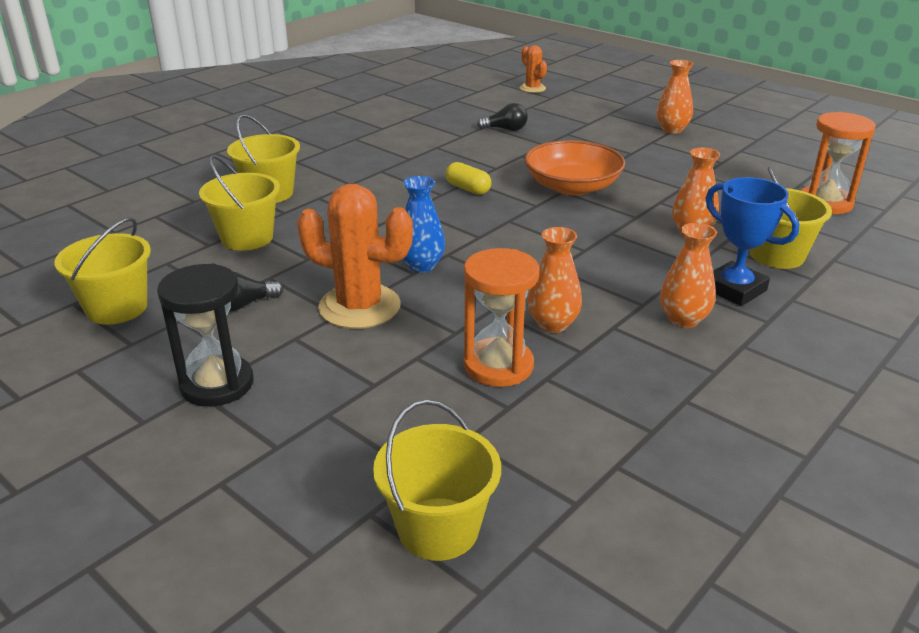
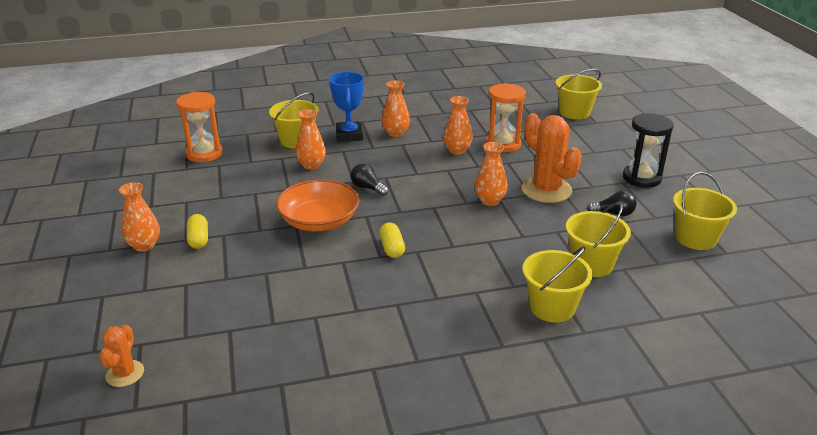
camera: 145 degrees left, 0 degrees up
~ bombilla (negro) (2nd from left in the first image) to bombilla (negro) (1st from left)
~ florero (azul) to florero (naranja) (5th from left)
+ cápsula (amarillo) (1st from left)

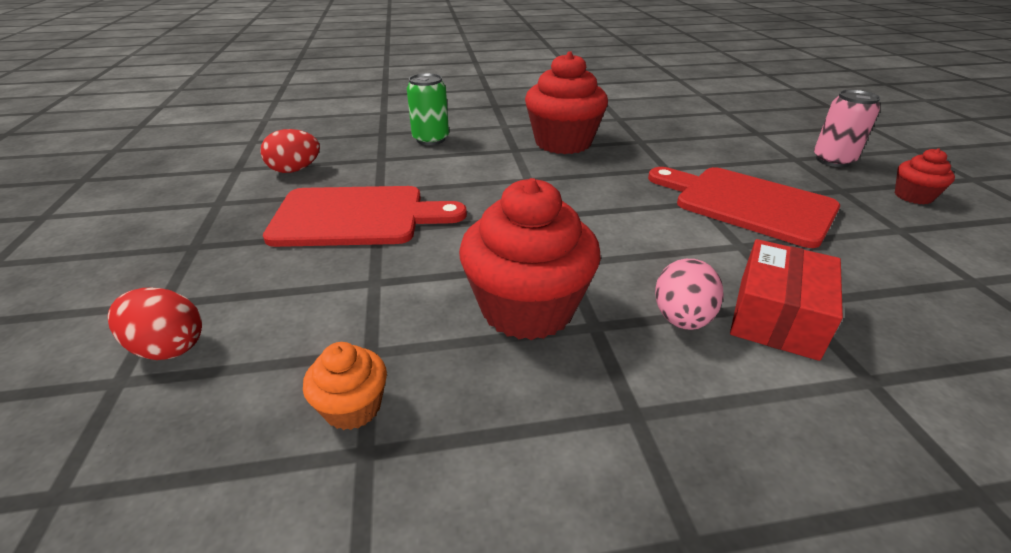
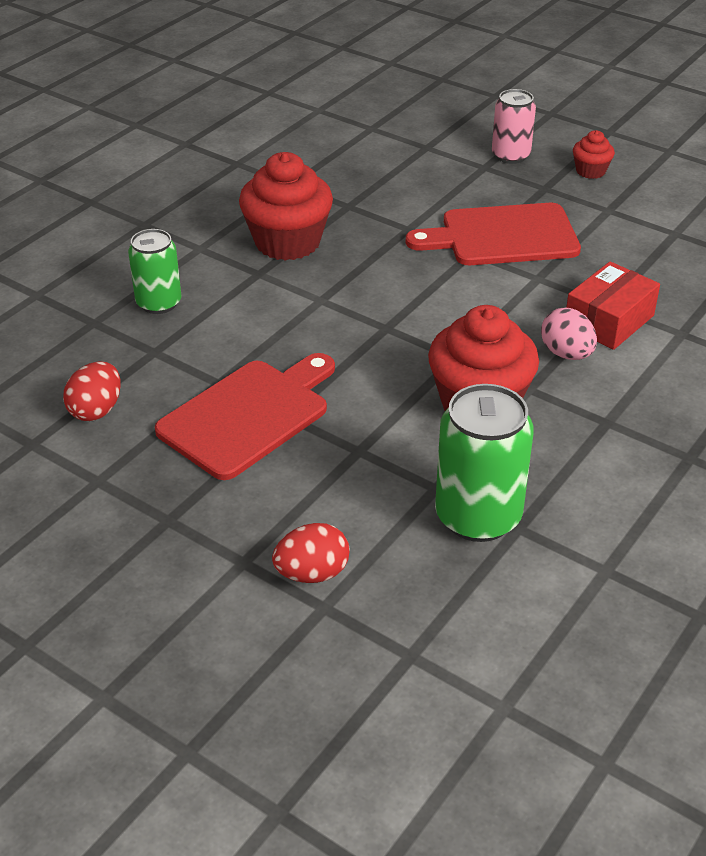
camera: 45 degrees left, 5 degrees up
~ caja (rojo) 60 degrees clockwise
~ magdalena (naranja) to lata (verde) (2nd from left)

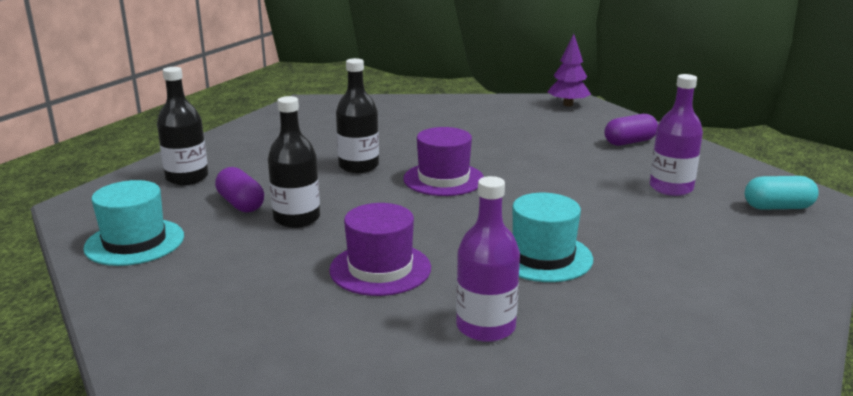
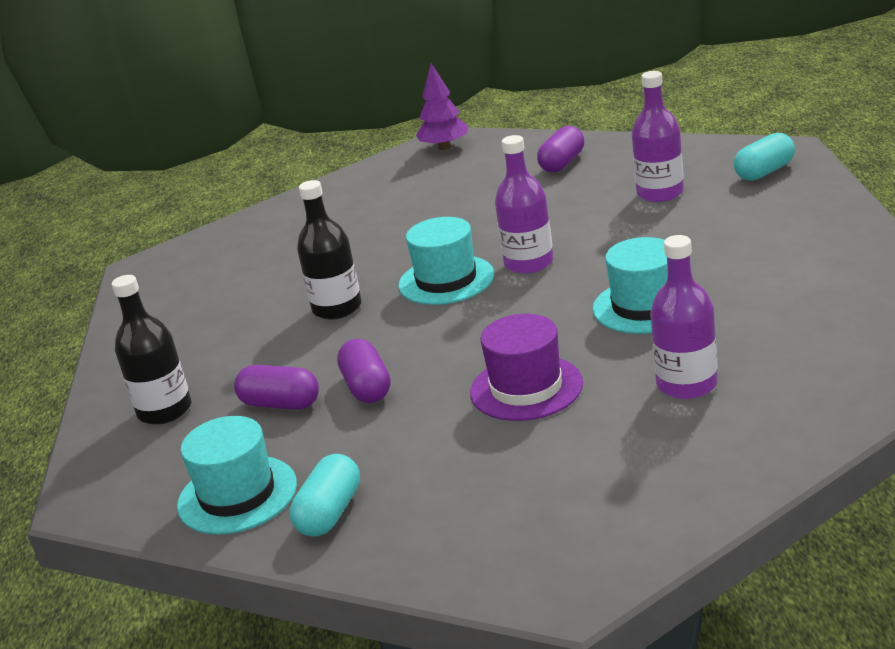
camera: 30 degrees left, 5 degrees up
~ botella (negro) (2nd from left) to cápsula (morado) (2nd from left)
~ sombrero (morado) (2nd from left) to sombrero (turquesa) (2nd from left)
+ botella (morado) (1st from left)
+ cápsula (turquesa) (1st from left)

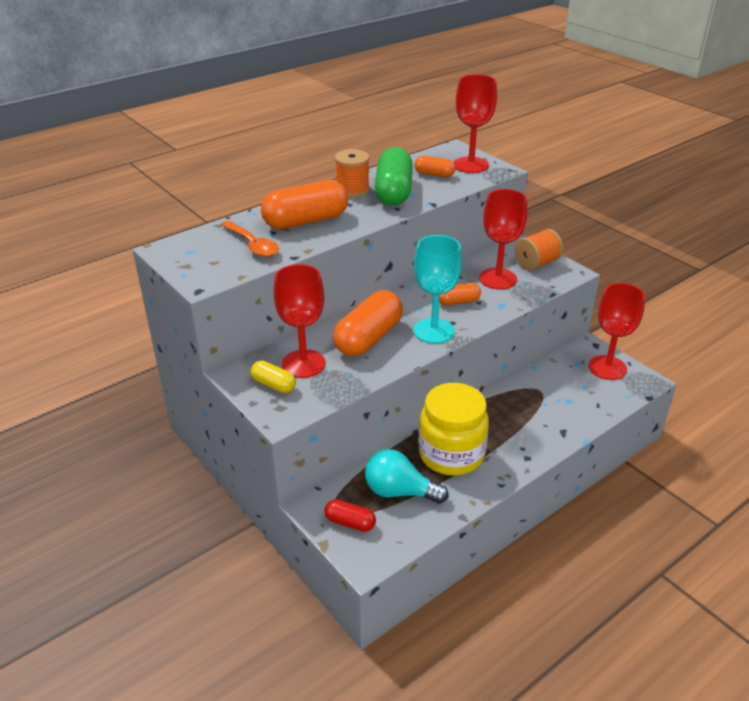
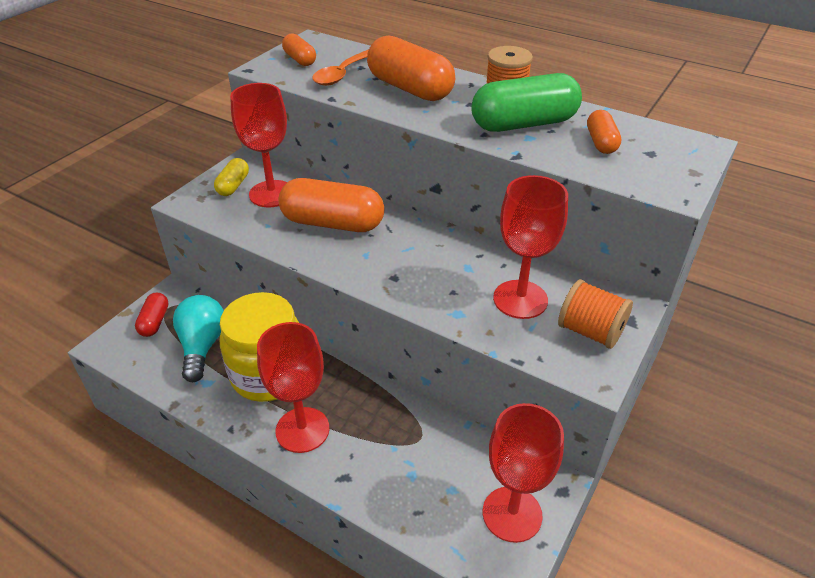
camera: 70 degrees right, 5 degrees up
~ copa (rojo) (2nd from left)
- copa (turquesa)
~ cápsula (naranja) (4th from left in the first image) to cápsula (naranja) (1st from left)

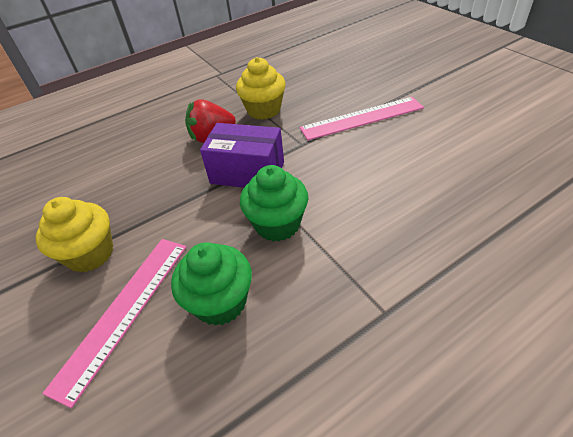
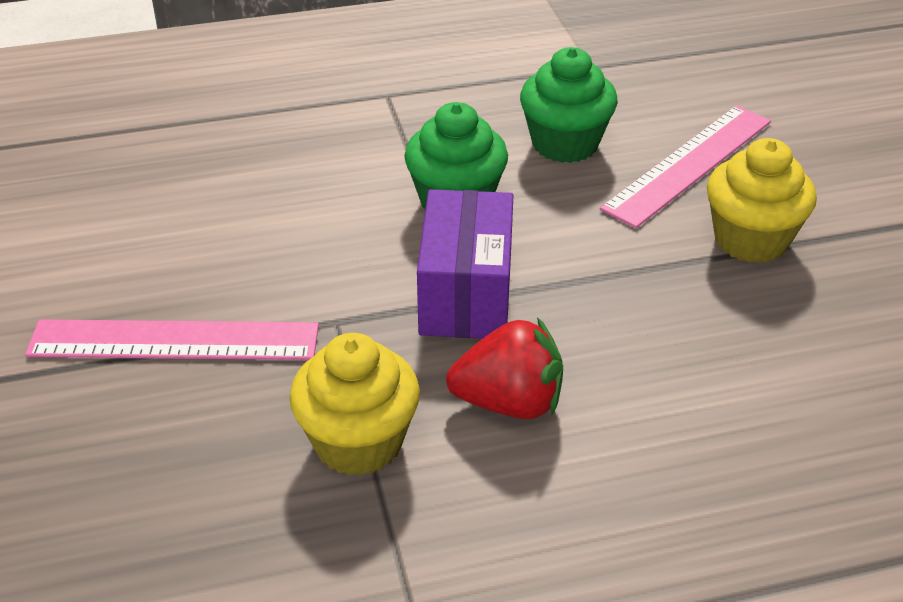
camera: 165 degrees left, 5 degrees down
~ caja (morado) 60 degrees clockwise

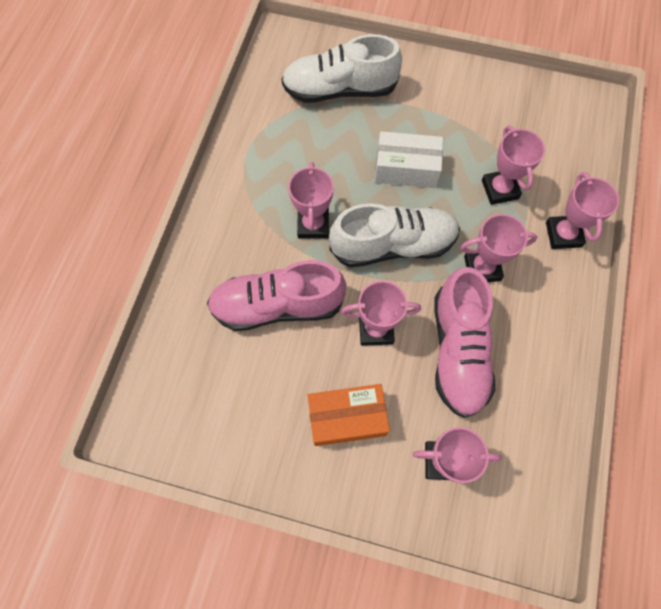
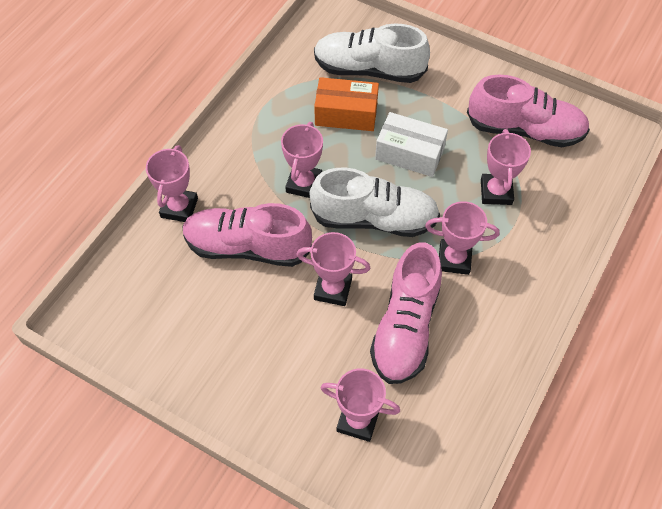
camera: 15 degrees right, 10 degrees down
~ trofeo (rosa) (6th from left in the first image) to trofeo (rosa) (1st from left)
~ caja (naranja)
+ zapato (rosa) (3rd from left)

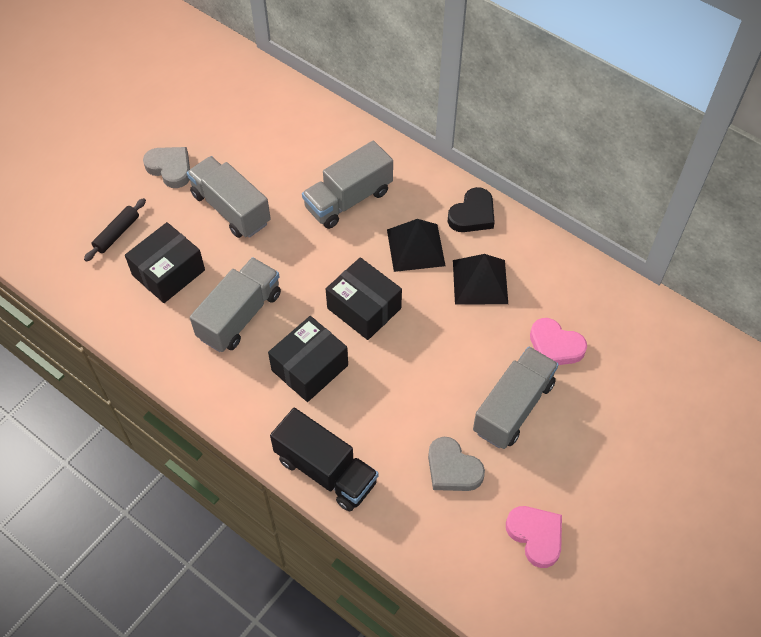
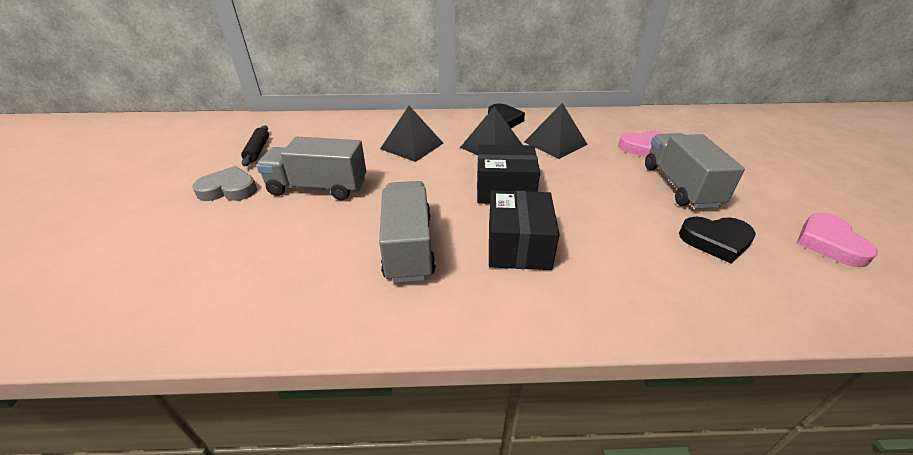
camera: 40 degrees left, 20 degrees down
~ camión (gris) (3rd from left) to pirámide (negro) (1st from left)
~ rodillo (negro)
- caja (negro) (1st from left)
- camión (negro)
~ corazón (gris) (2nd from left) to corazón (negro) (2nd from left)
~ corazón (rosa) (1st from left in the first image) 105 degrees counterclockwise

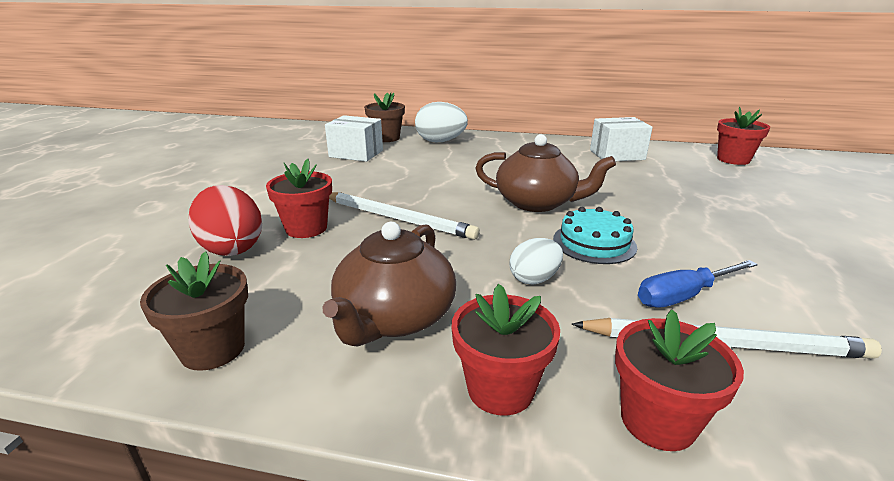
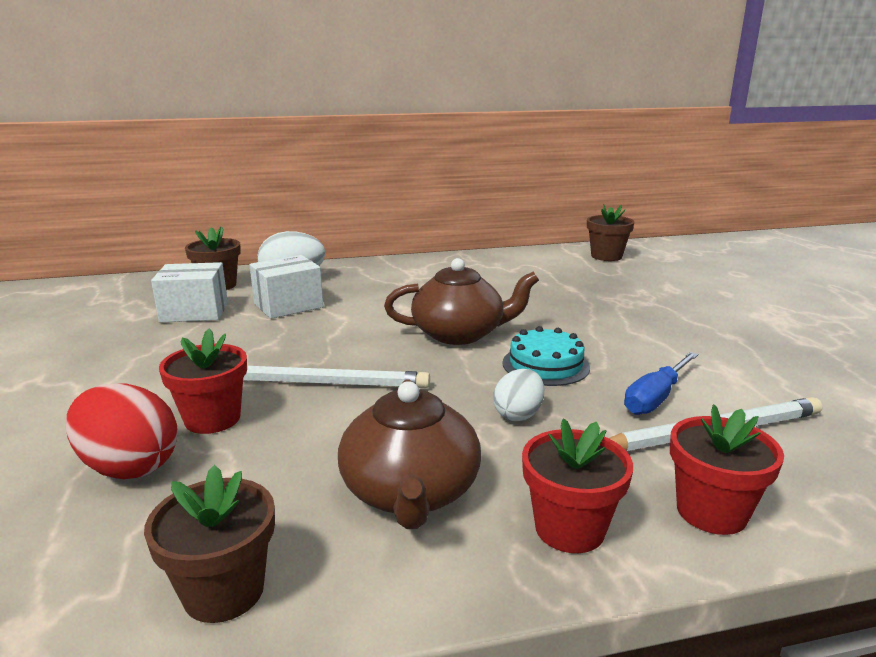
camera: 25 degrees left, 5 degrees down
~ maceta (rojo) (4th from left) to maceta (marrón) (3rd from left)
~ caja (blanco) (2nd from left)

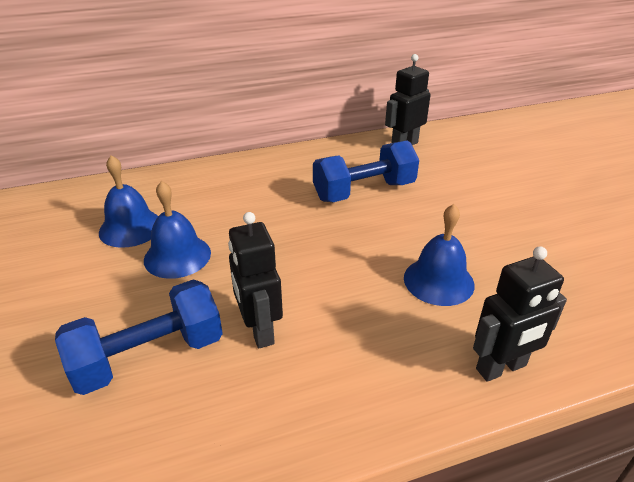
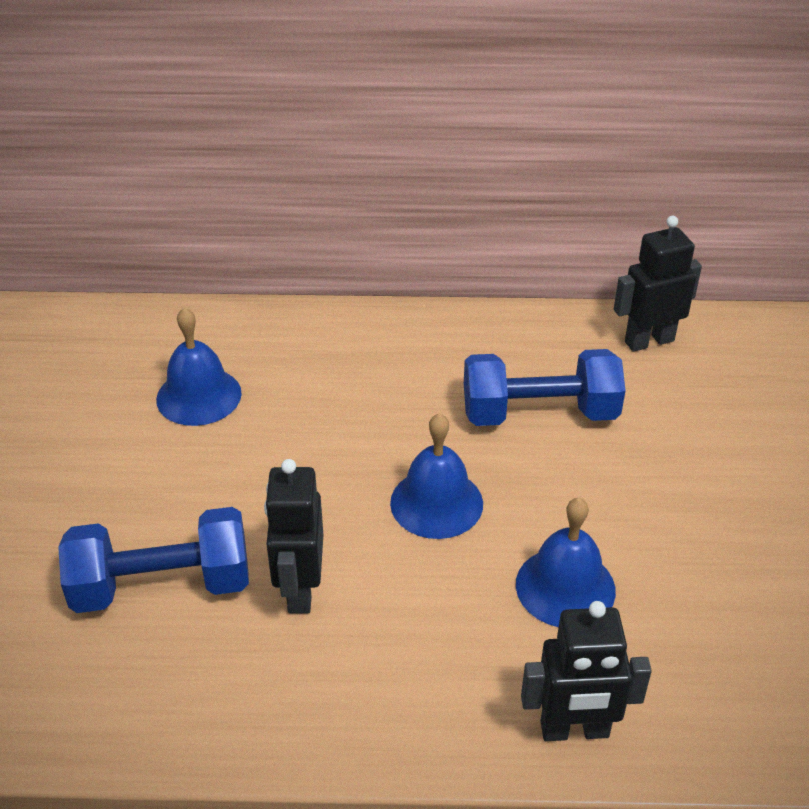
camera: 20 degrees right, 5 degrees up
~ campana (azul) (2nd from left)

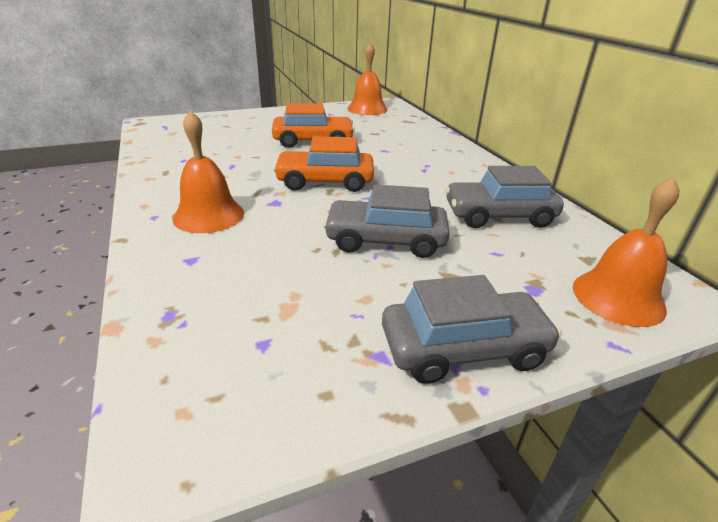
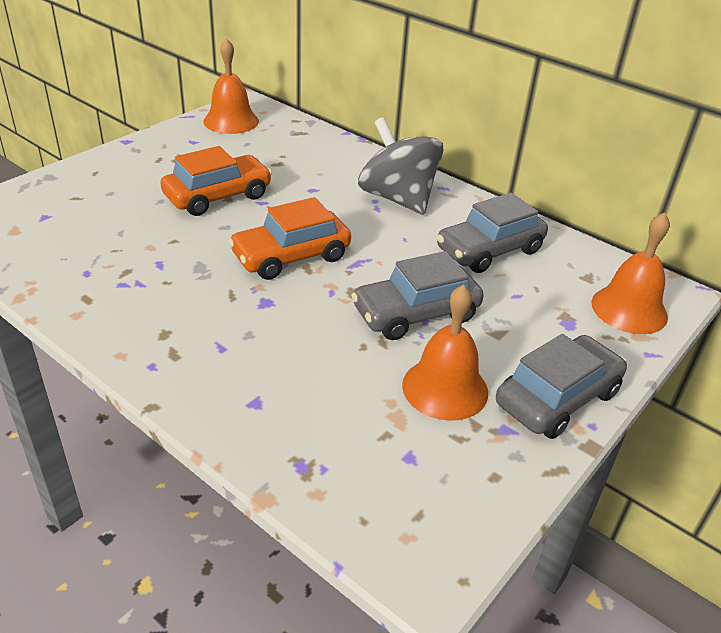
camera: 30 degrees left, 5 degrees up
~ campana (naranja) (1st from left in the first image) to campana (naranja) (2nd from left)
+ peonza (gris)

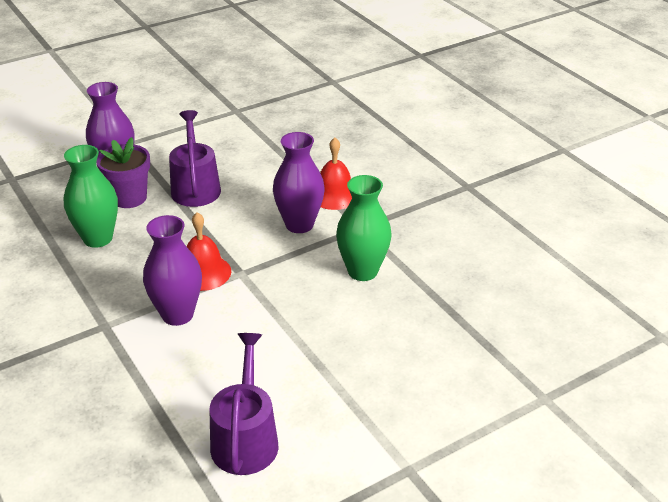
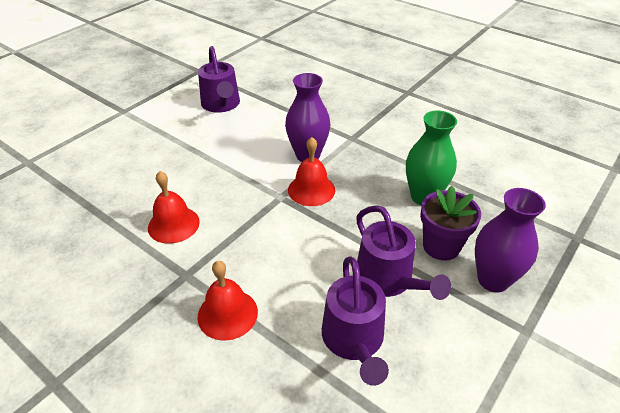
camera: 160 degrees right, 5 degrees up
- florero (morado) (3rd from left)
~ florero (verde) (2nd from left) to campana (rojo) (1st from left)
+ regadera (morado) (2nd from left)

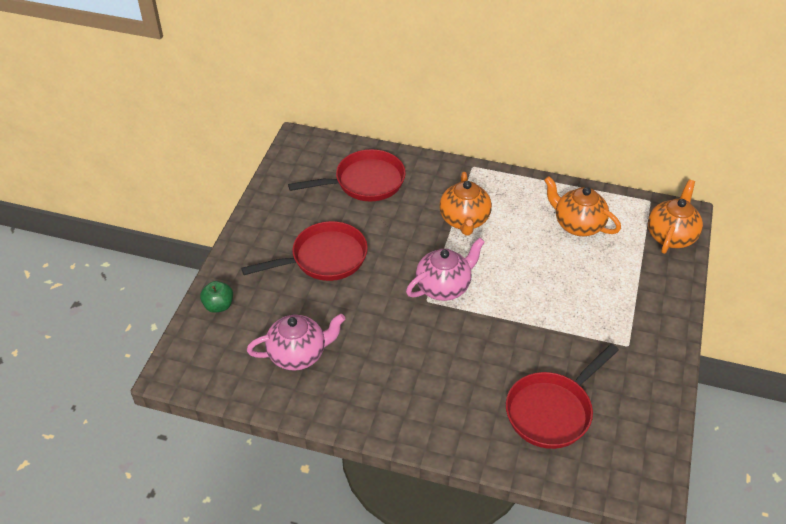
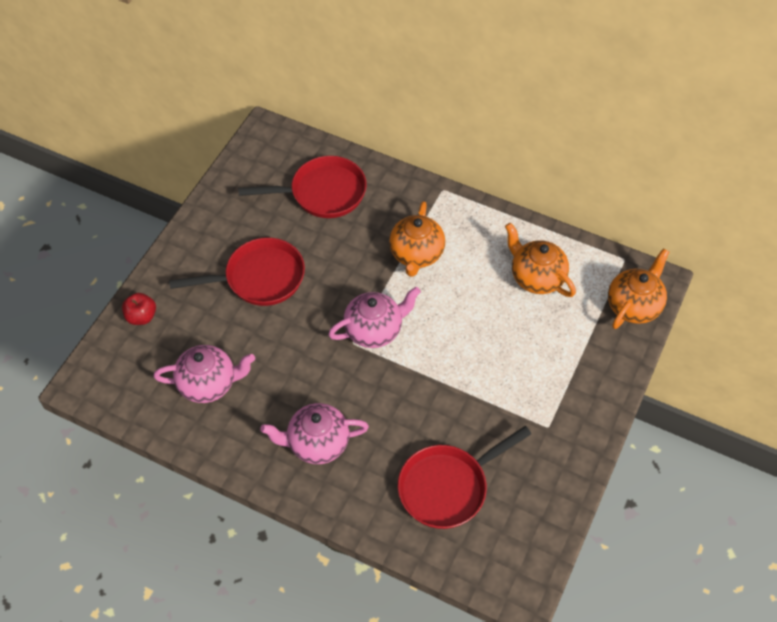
camera: 10 degrees right, 10 degrees up
~ manzana (verde) to manzana (rojo)
+ tetera (rosa) (2nd from left)

